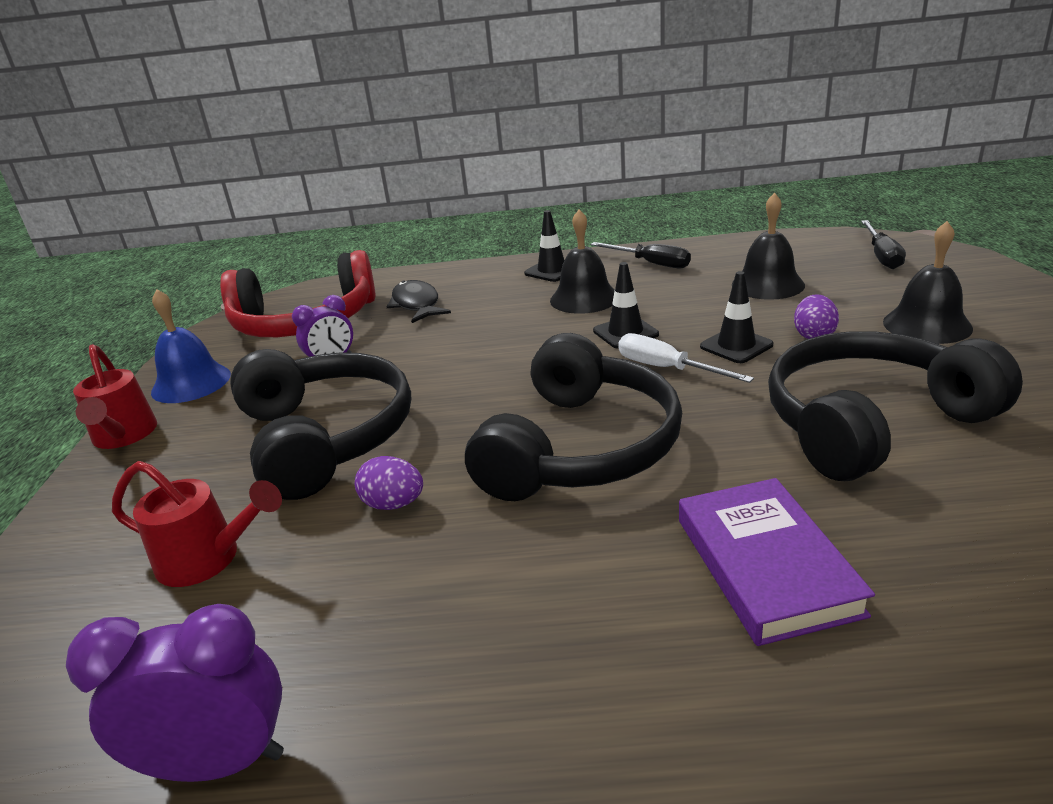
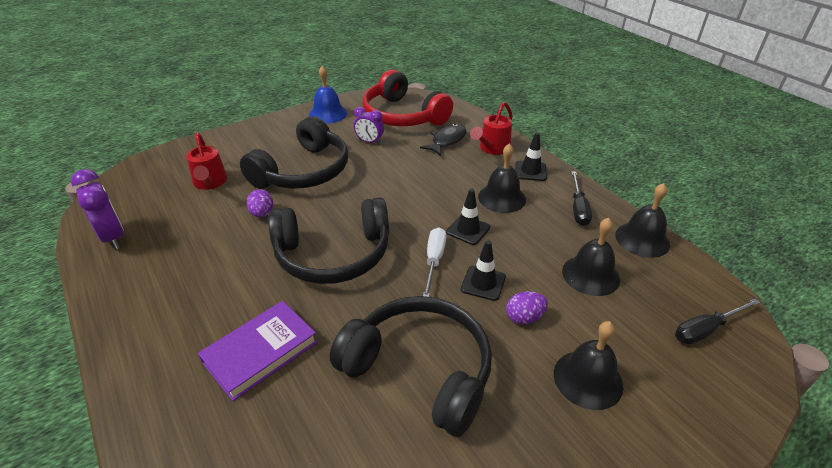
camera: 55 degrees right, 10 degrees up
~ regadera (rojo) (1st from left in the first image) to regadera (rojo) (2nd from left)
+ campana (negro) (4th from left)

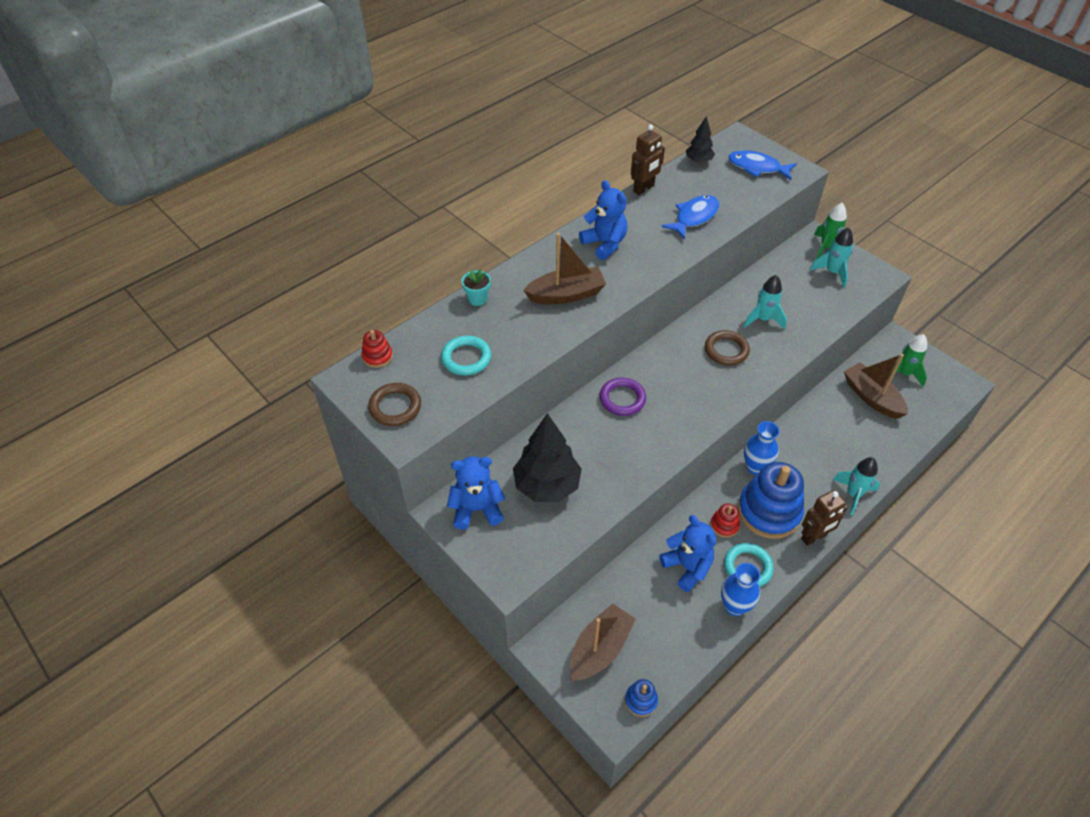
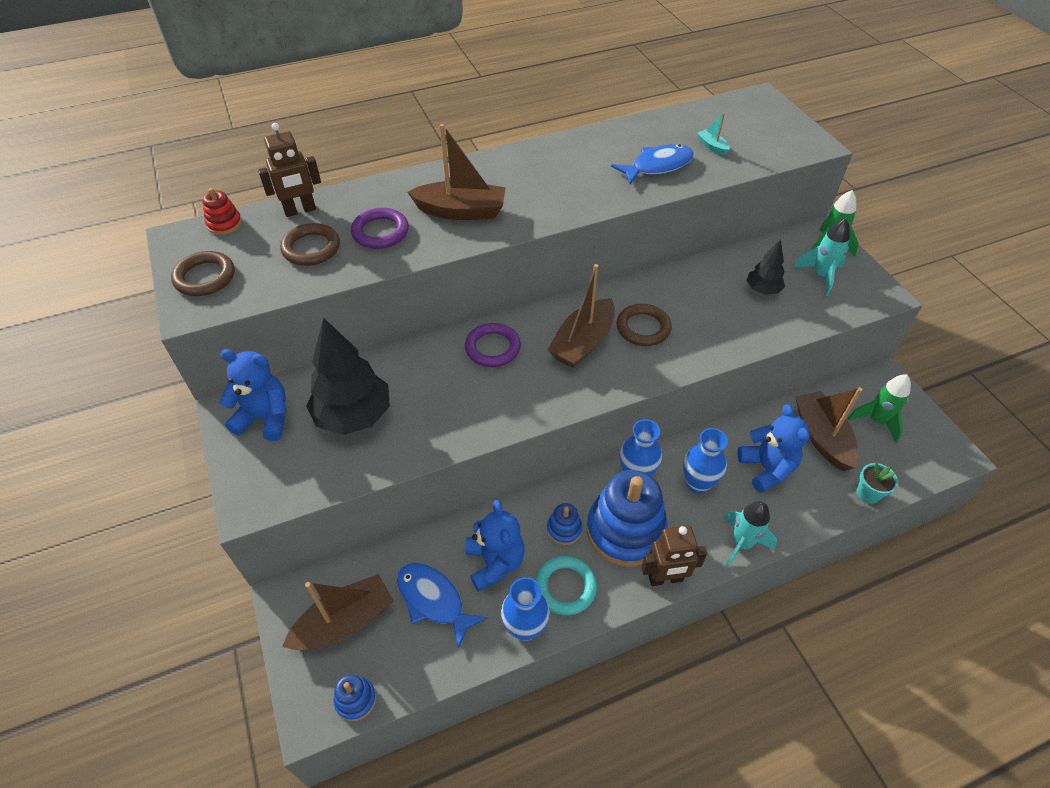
camera: 20 degrees right, 0 degrees up
~ árbol (negro) (2nd from left)
~ robot (marrón) (1st from left)
~ pez (azul) (2nd from left in the first image) to pez (azul) (1st from left)
~ osito (azul) (2nd from left in the first image) to osito (azul) (3rd from left)
~ maceta (turquesa)
- cohete (turquesa) (1st from left)
~ anillo (turquesa) (1st from left) to anillo (marrón) (2nd from left)
~ juguete apilable (rojo) (2nd from left) to juguete apilable (azul) (2nd from left)
+ barco (turquesa)
+ anillo (morado) (1st from left)
+ barco (marrón) (3rd from left)
+ florero (azul) (3rd from left)

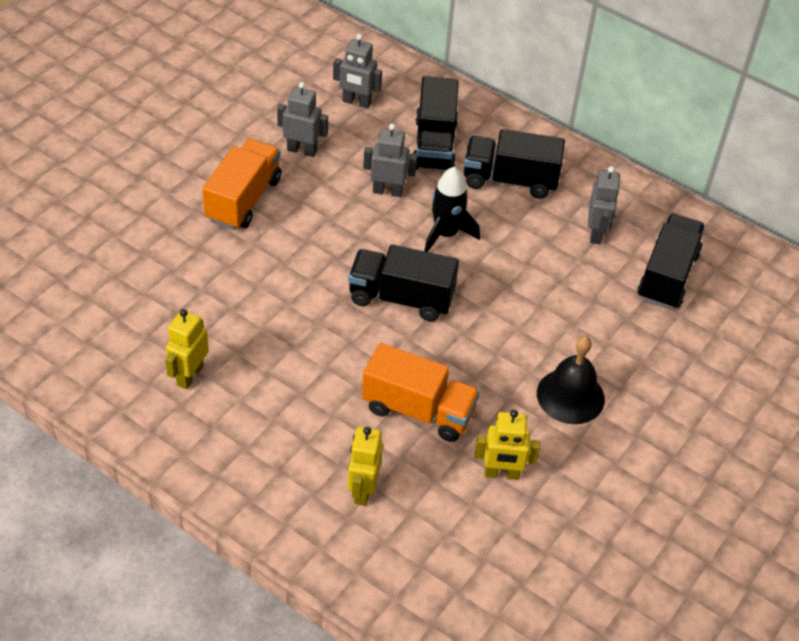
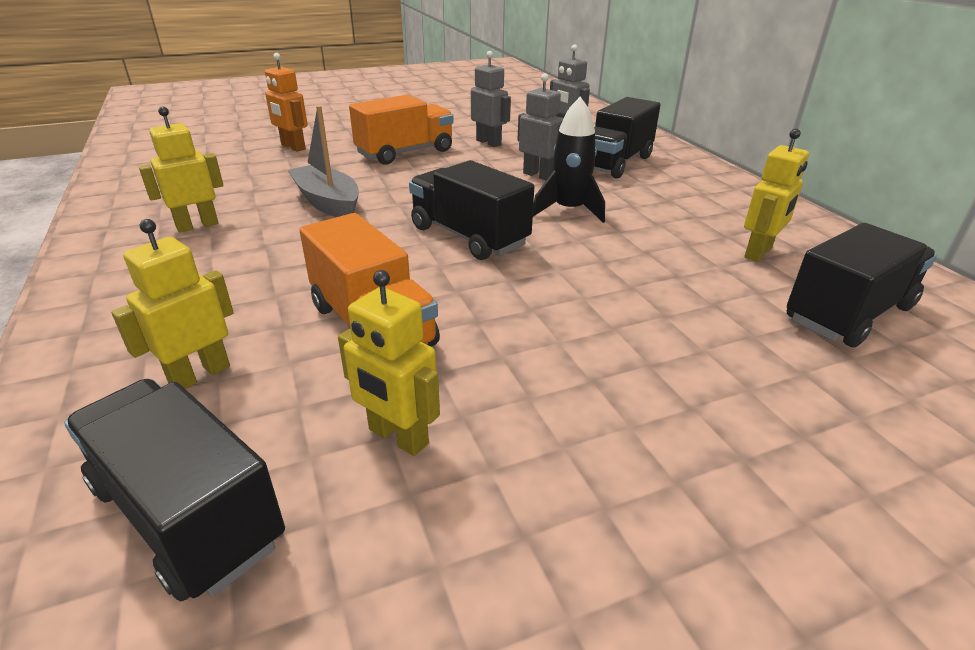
camera: 35 degrees right, 15 degrees down
~ camión (negro) (3rd from left in the first image) to camión (negro) (1st from left)
~ robot (gris) (4th from left) to robot (amarillo) (4th from left)
- campana (negro)
+ robot (naranja)
+ barco (gris)

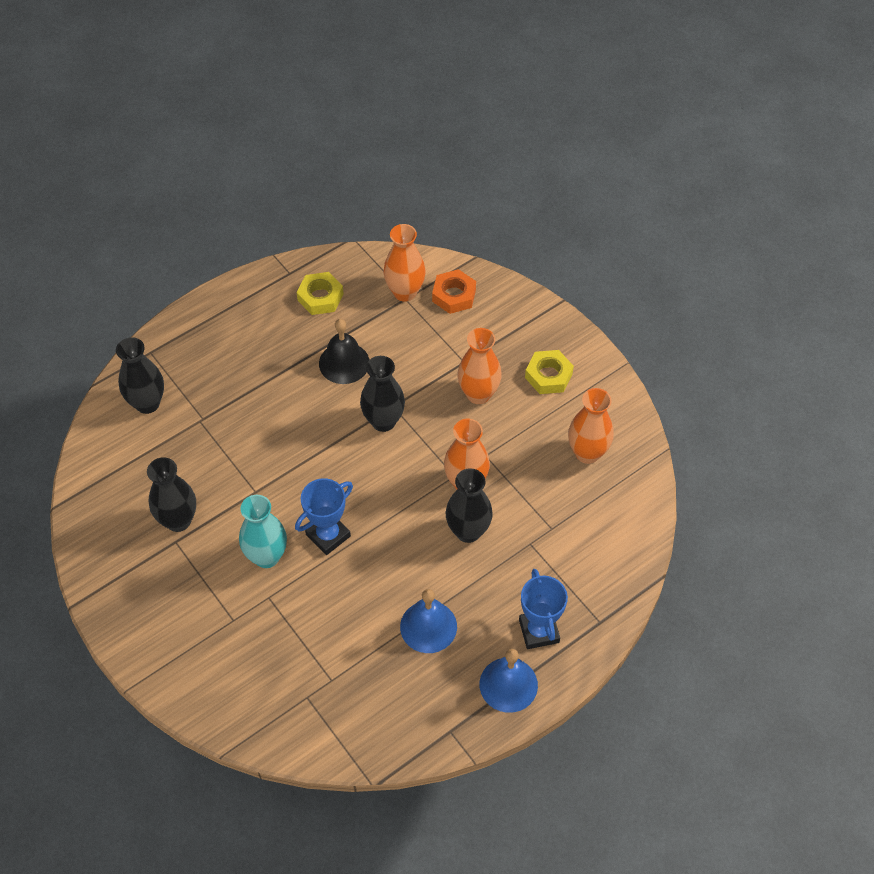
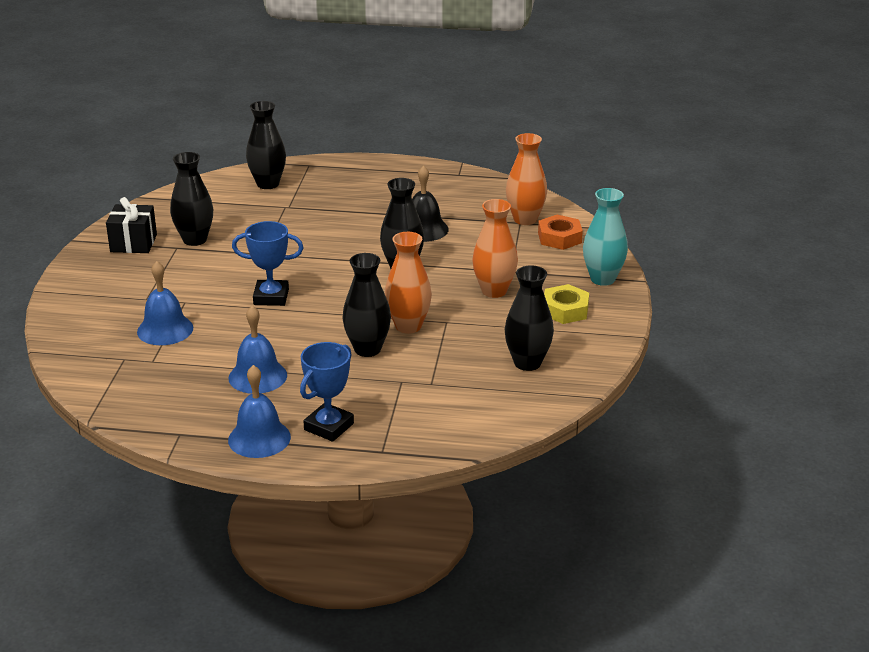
camera: 45 degrees right, 25 degrees down
- tuerca (amarillo) (1st from left)
~ florero (naranja) (4th from left) to florero (negro) (5th from left)
~ florero (turquesa)
+ regalo (negro)
+ campana (azul) (1st from left)

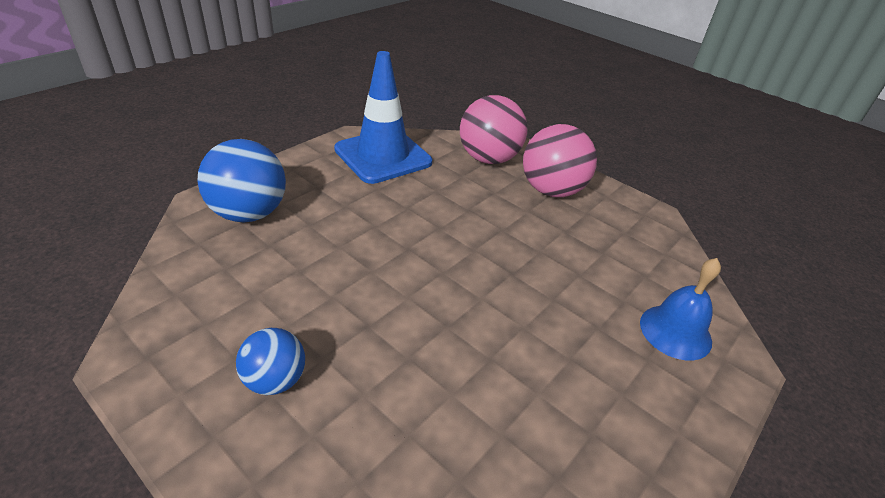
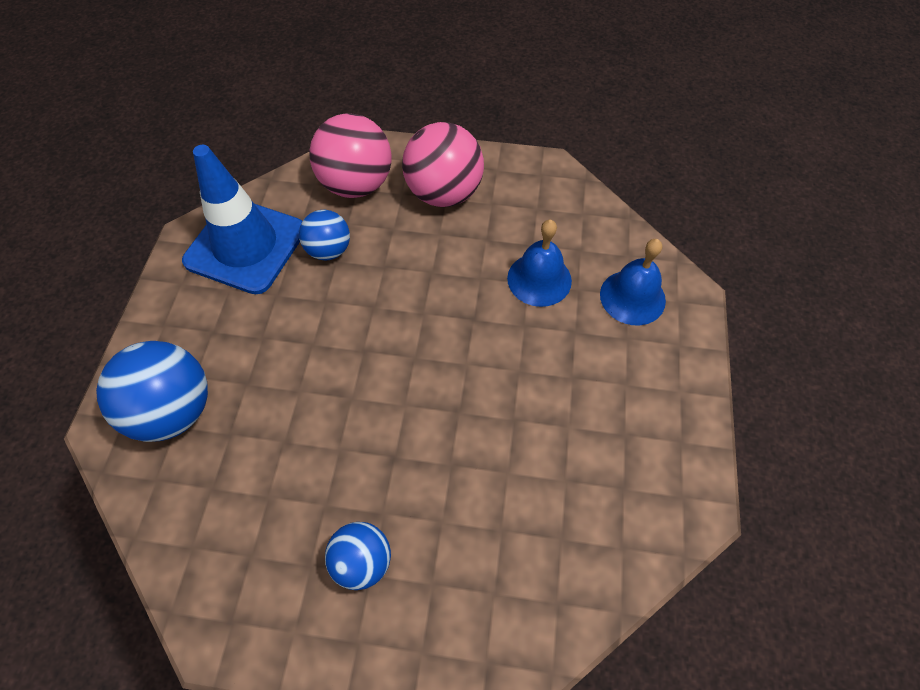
camera: 30 degrees left, 20 degrees up
+ pelota (azul) (2nd from left)
+ campana (azul) (1st from left)

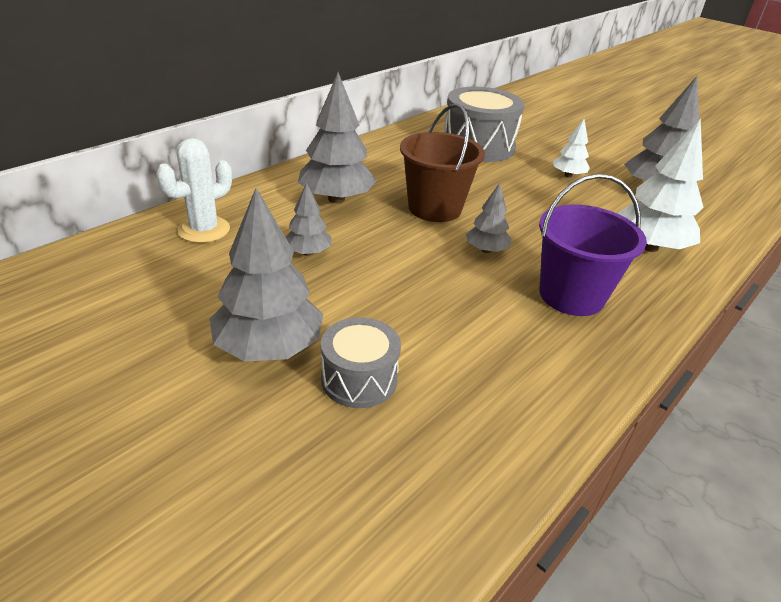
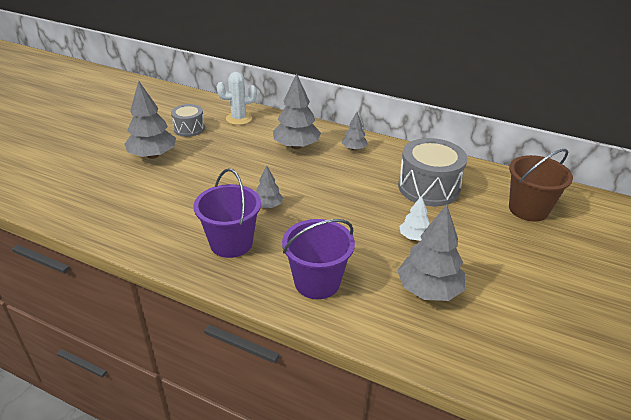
camera: 75 degrees right, 0 degrees up
~ balde (marrón)
~ árbol (blanco) (2nd from left) to balde (morado) (2nd from left)
~ cactus (blanco) 45 degrees counterclockwise
~ árbol (gris) (2nd from left in the first image) to árbol (gris) (4th from left)
~ tambor (gris) (1st from left)

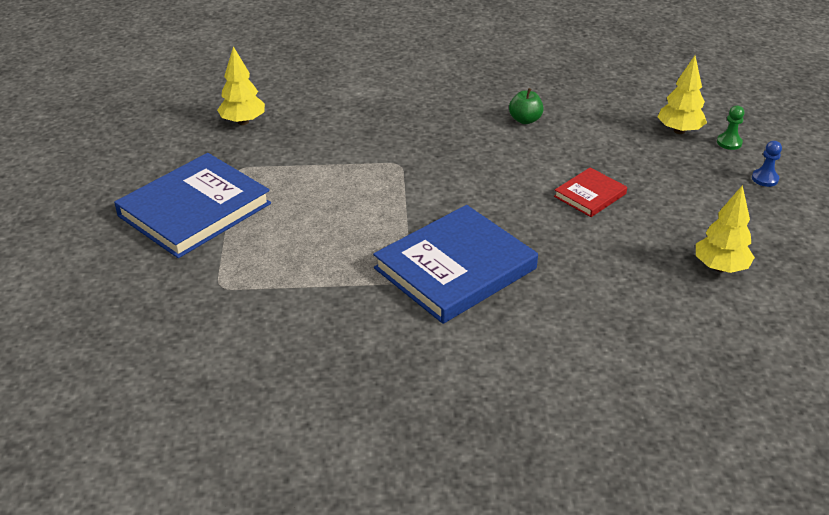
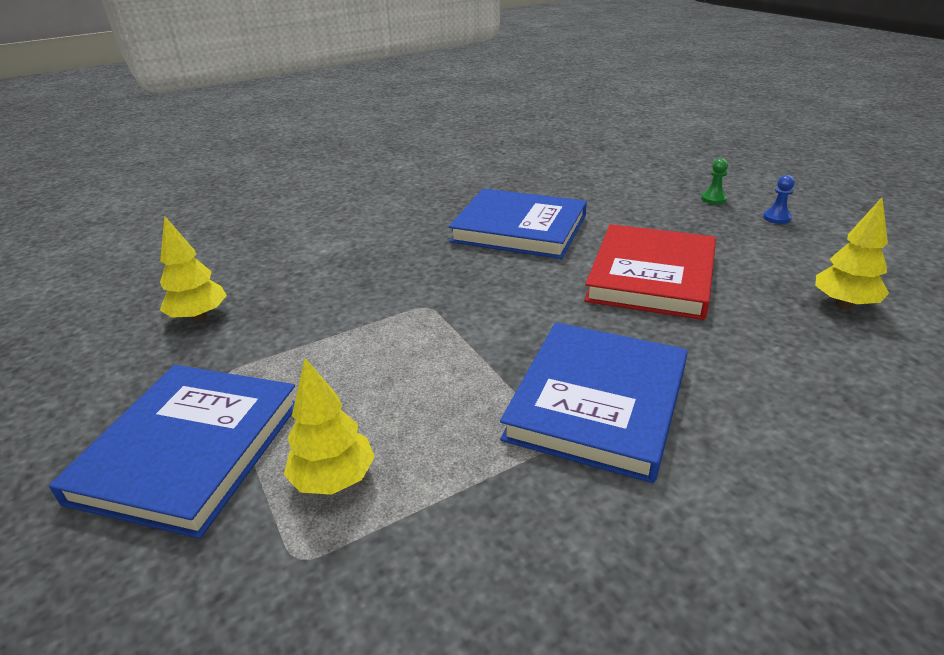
camera: 25 degrees left, 5 degrees down
~ árbol (amarillo) (2nd from left)
~ manzana (verde) to libro (azul) (2nd from left)
~ libro (rojo) x2.03

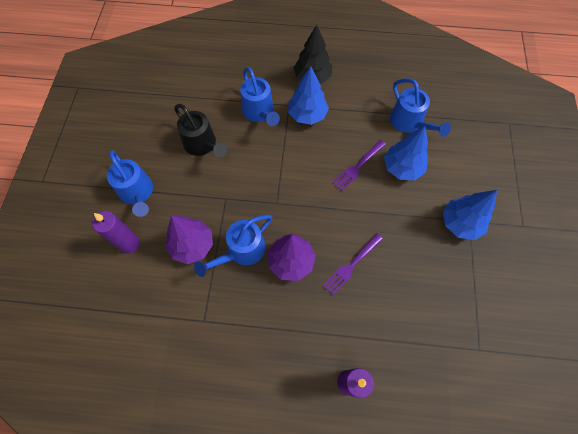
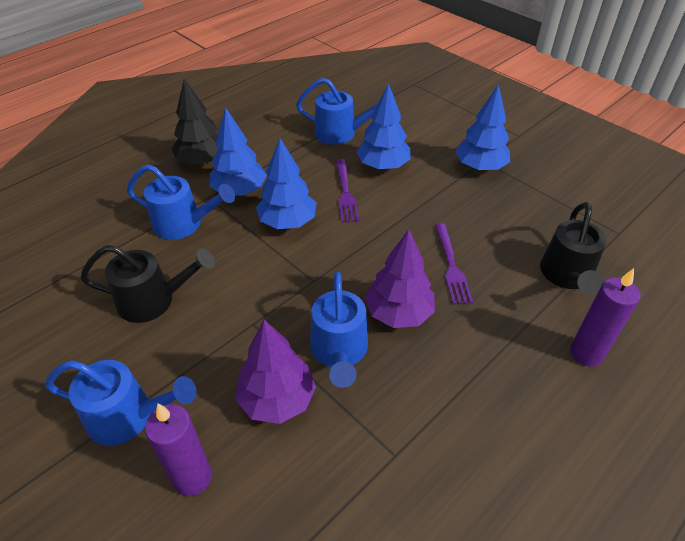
camera: 50 degrees left, 20 degrees down
+ árbol (azul) (2nd from left)
+ regadera (negro) (2nd from left)

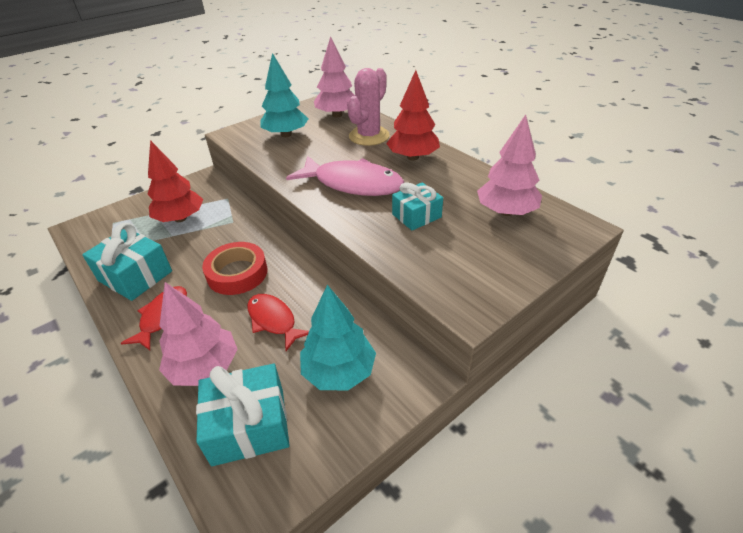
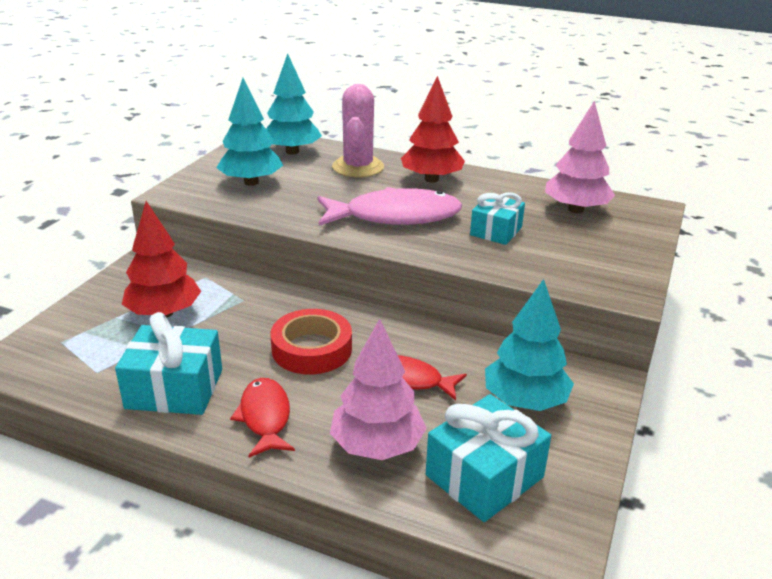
camera: 30 degrees left, 10 degrees down
~ árbol (rosa) (2nd from left) to árbol (turquesa) (2nd from left)

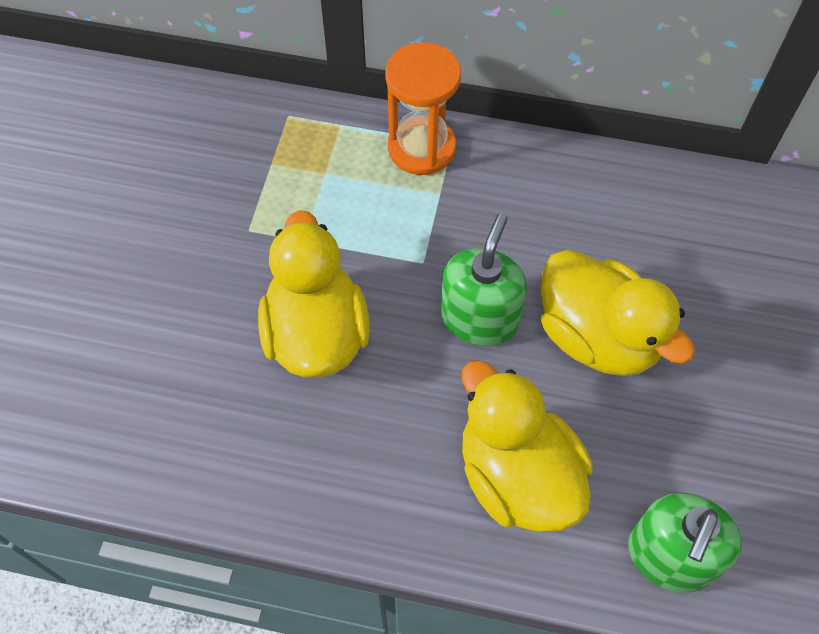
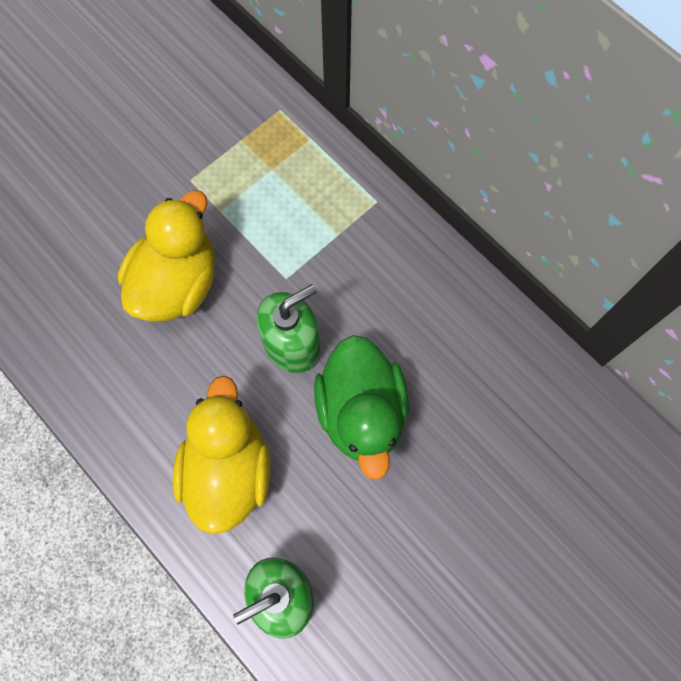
camera: 35 degrees right, 10 degrees up
- reloj de arena (naranja)
~ pato (amarillo) (3rd from left) to pato (verde)

